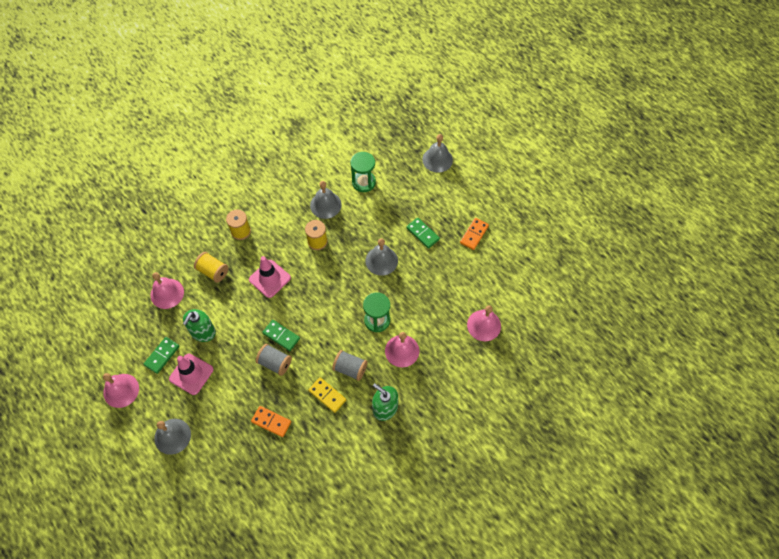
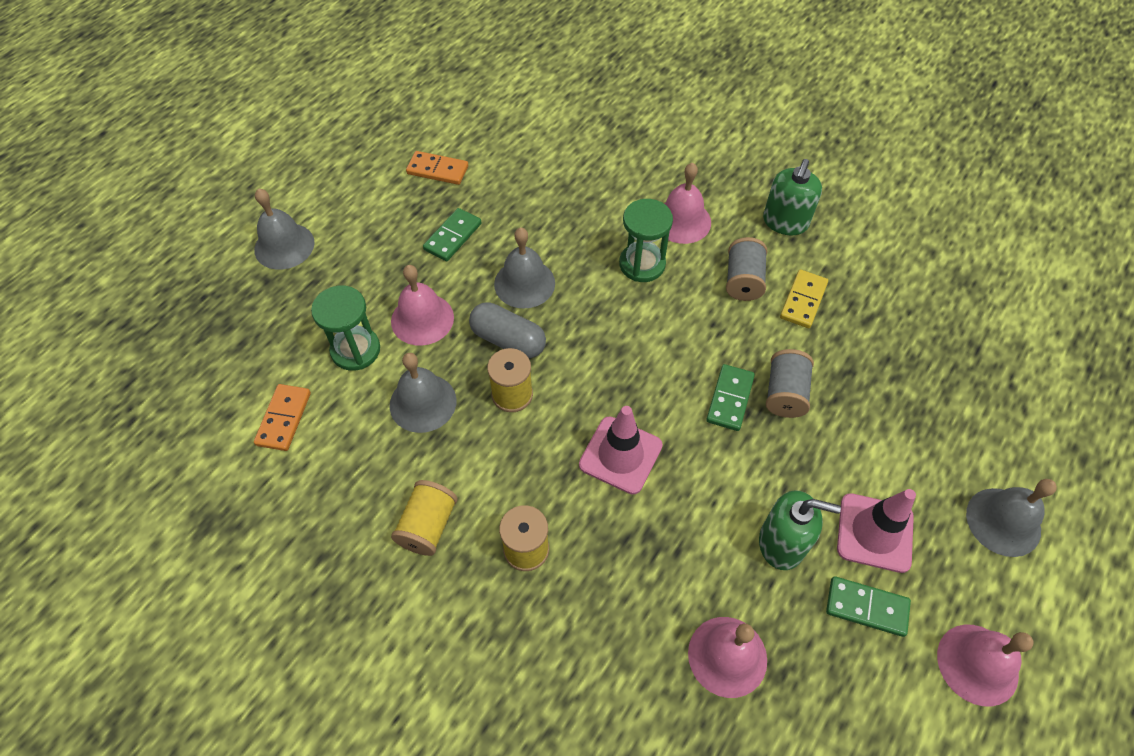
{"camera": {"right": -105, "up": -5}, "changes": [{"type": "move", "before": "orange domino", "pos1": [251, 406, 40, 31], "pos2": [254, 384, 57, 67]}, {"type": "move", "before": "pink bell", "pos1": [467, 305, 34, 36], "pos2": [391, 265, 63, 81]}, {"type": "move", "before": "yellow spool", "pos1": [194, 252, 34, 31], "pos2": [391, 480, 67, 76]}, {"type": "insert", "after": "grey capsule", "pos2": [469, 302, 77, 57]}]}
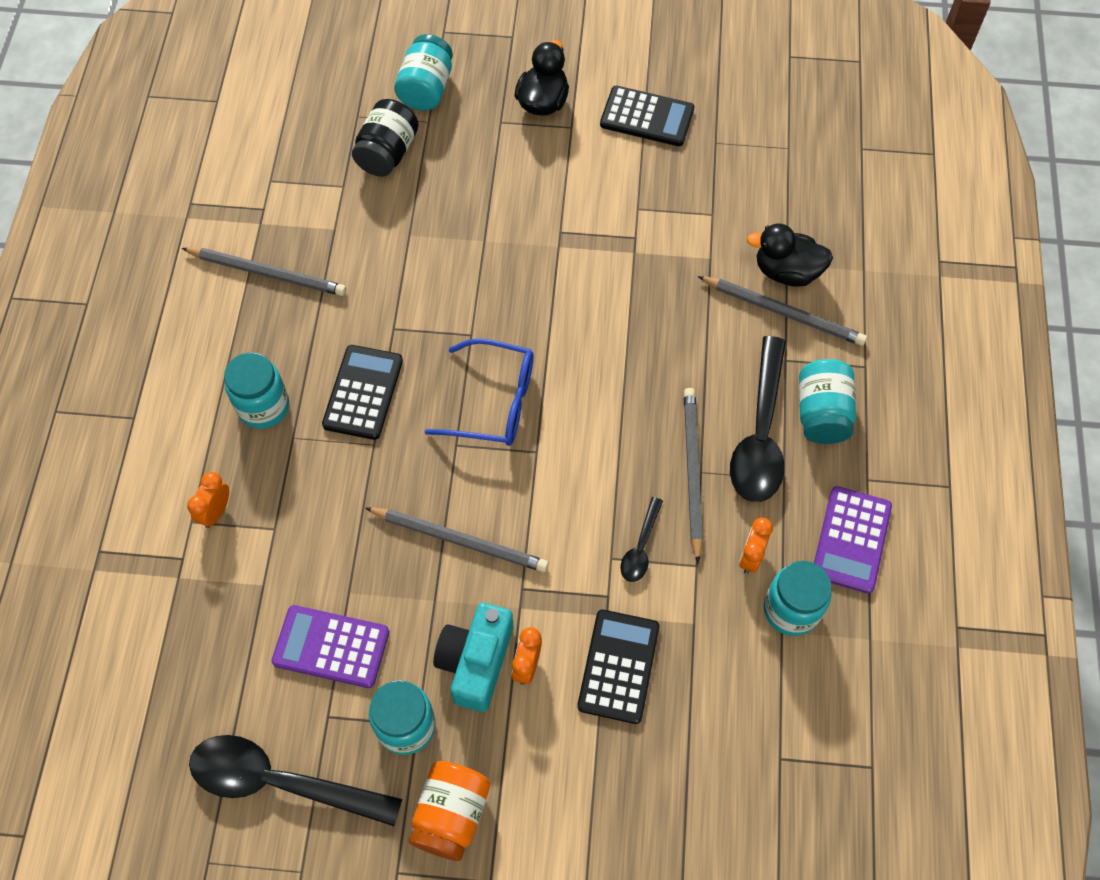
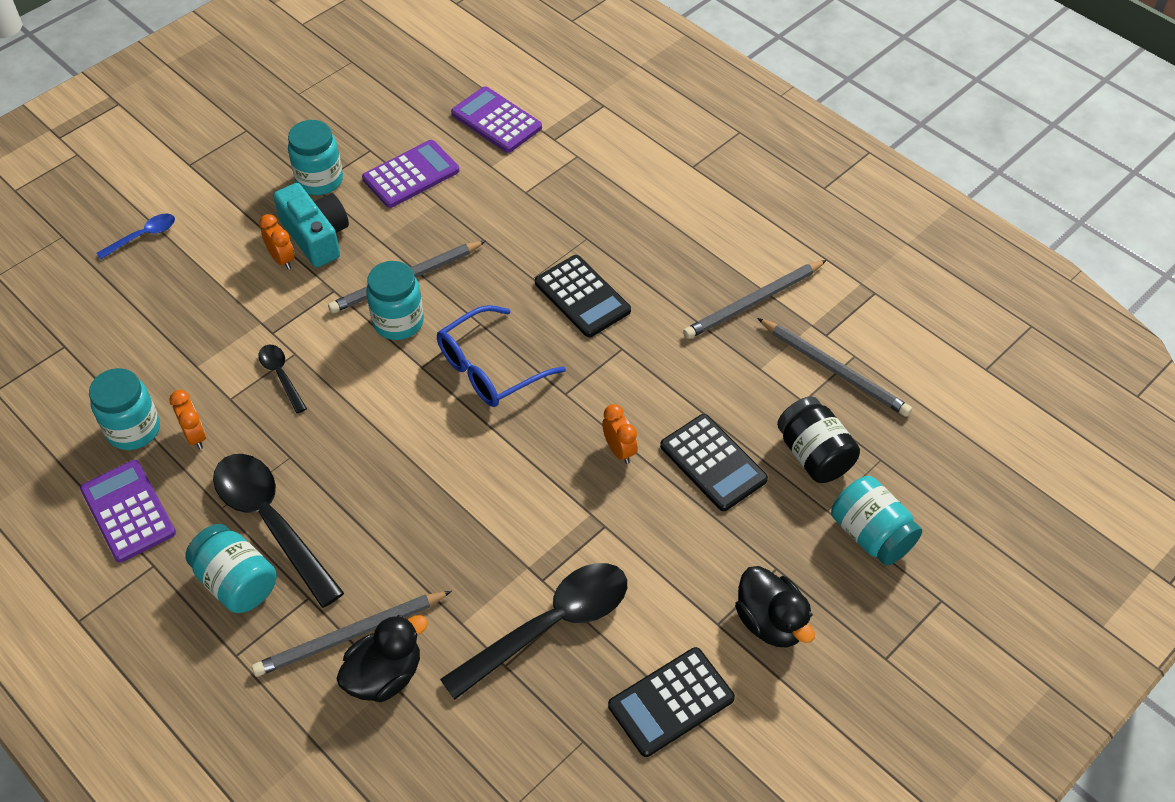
{"camera": {"right": 130, "up": -10}, "changes": [{"type": "insert", "after": "blue spoon", "pos2": [97, 214, 78, 45]}, {"type": "move", "before": "turquoise jar", "pos1": [224, 352, 65, 77], "pos2": [366, 261, 58, 79]}, {"type": "move", "before": "black spoon", "pos1": [189, 735, 213, 91], "pos2": [440, 563, 187, 137]}, {"type": "insert", "after": "purple calculator", "pos2": [451, 87, 91, 66]}, {"type": "move", "before": "orange clock", "pos1": [187, 472, 42, 56], "pos2": [602, 404, 36, 60]}, {"type": "move", "before": "black calculator", "pos1": [577, 609, 82, 115], "pos2": [660, 414, 108, 97]}, {"type": "move", "before": "grey pencil", "pos1": [684, 388, 19, 175], "pos2": [757, 318, 155, 99]}, {"type": "delete", "before": "orange jar", "pos1": [409, 761, 81, 100]}]}
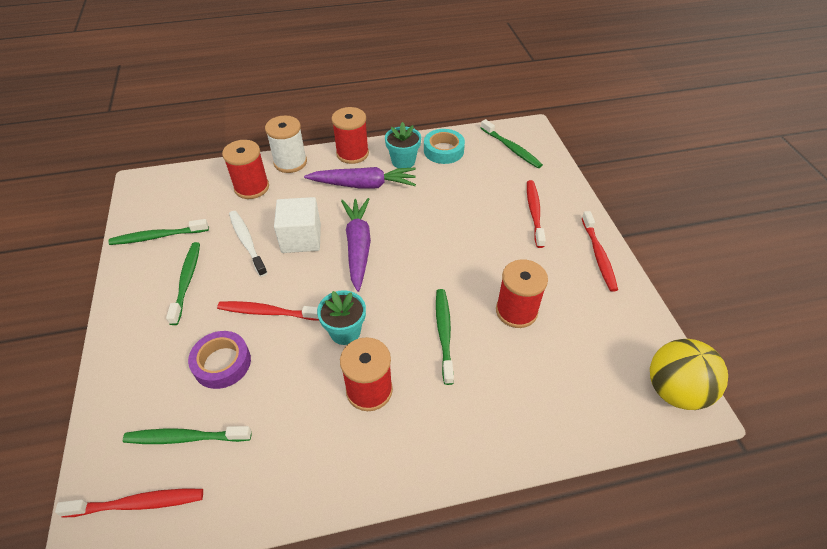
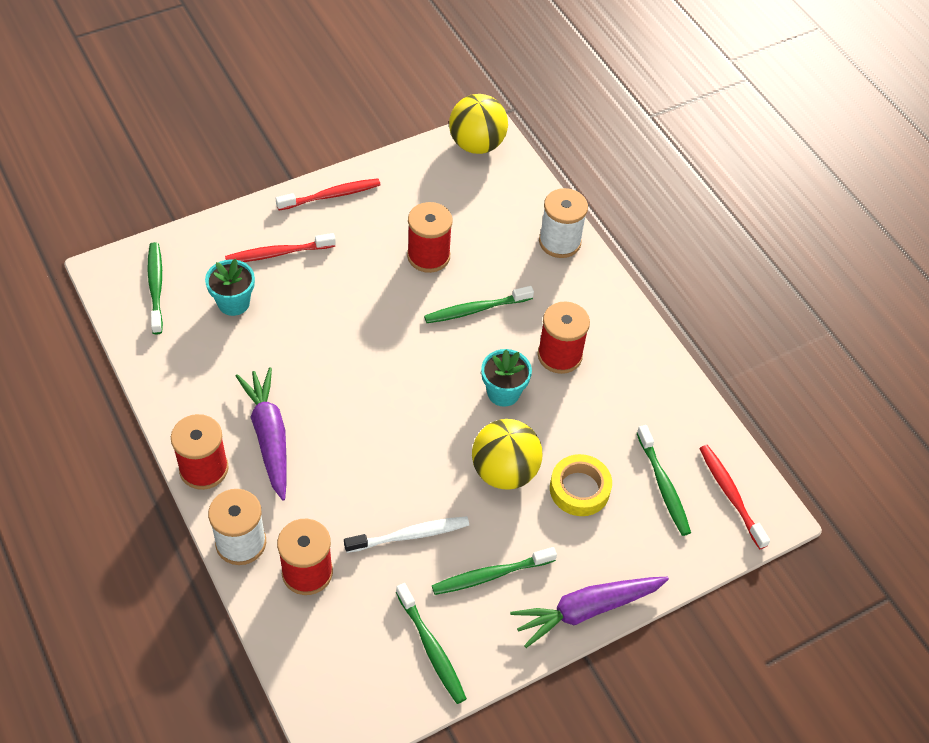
{"camera": {"right": -110, "up": 5}, "changes": [{"type": "rotate", "before": "green toothbrush", "pos1": [481, 119, 62, 49], "pos2": [147, 242, 16, 93], "turn": -45}, {"type": "move", "before": "turquoise flower pot", "pos1": [385, 122, 36, 46], "pos2": [205, 259, 50, 57]}, {"type": "rotate", "before": "white toothbrush", "pos1": [229, 211, 39, 66], "pos2": [344, 516, 125, 37], "turn": -150}, {"type": "replace", "before": "red toothbrush", "after": "yellow ball", "pos1": [217, 301, 102, 20], "pos2": [472, 419, 70, 71]}, {"type": "move", "before": "purple carrot", "pos1": [341, 198, 30, 94], "pos2": [510, 577, 159, 71]}, {"type": "insert", "after": "white spool", "pos2": [539, 188, 49, 70]}, {"type": "recolor", "before": "purple tape", "after": "yellow tape", "pos1": [188, 331, 63, 58], "pos2": [550, 454, 62, 62]}, {"type": "delete", "before": "white cube", "pos1": [274, 197, 47, 56]}, {"type": "delete", "before": "turquoise tape", "pos1": [424, 129, 41, 35]}]}
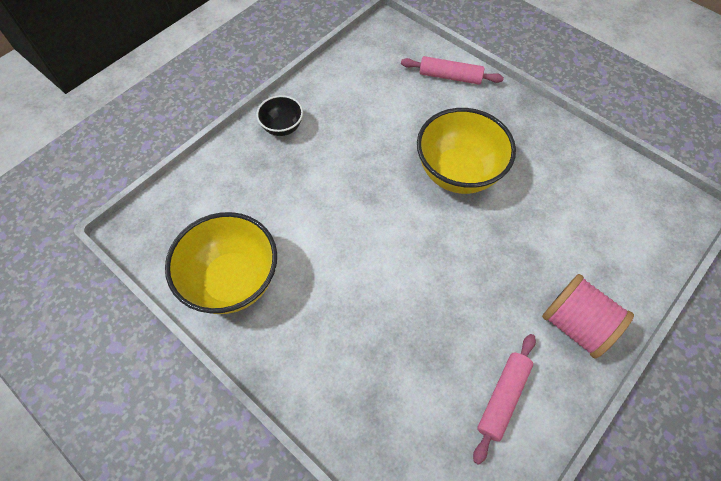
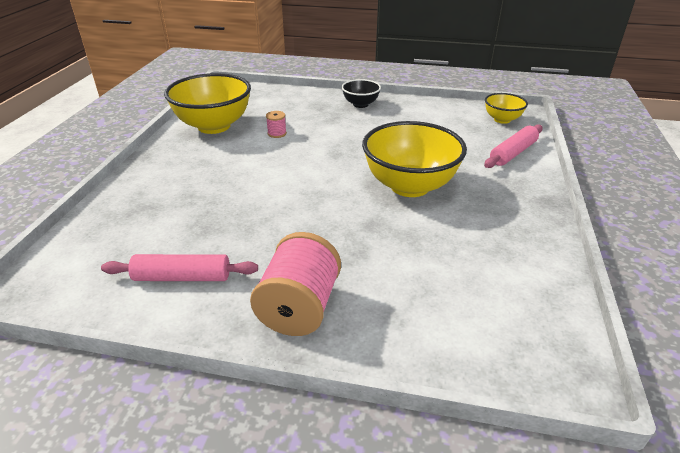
{"camera": {"right": 60, "up": -25}, "changes": [{"type": "insert", "after": "pink spool", "pos2": [266, 111, 21, 27]}, {"type": "rotate", "before": "pink rolling pin", "pos1": [401, 56, 103, 29], "pos2": [484, 124, 59, 44], "turn": 60}, {"type": "insert", "after": "yellow bowl", "pos2": [485, 93, 43, 31]}]}
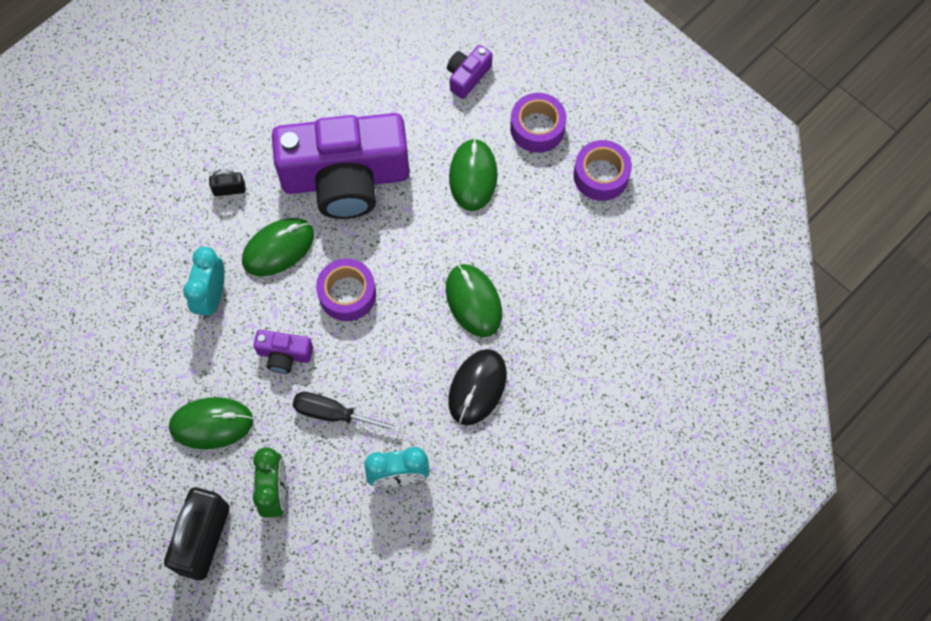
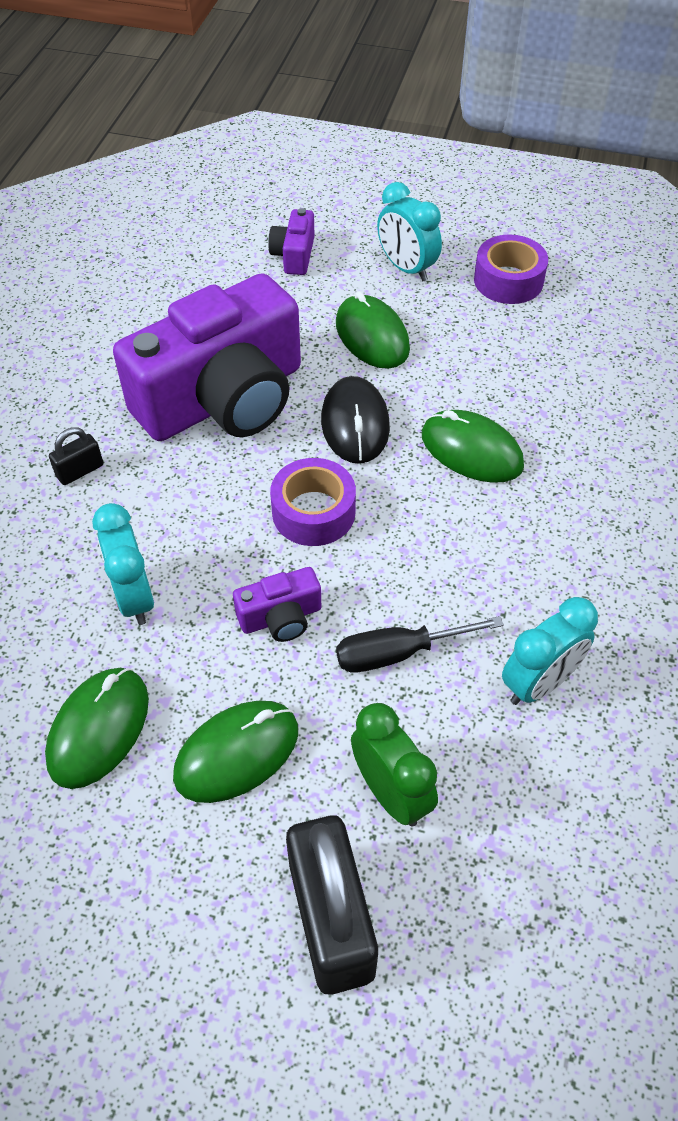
{"camera": {"right": -30, "up": -15}, "changes": [{"type": "move", "before": "green mouse", "pos1": [242, 218, 72, 58], "pos2": [45, 668, 104, 121]}, {"type": "move", "before": "black mouse", "pos1": [448, 349, 59, 76], "pos2": [321, 376, 69, 88]}, {"type": "replace", "before": "purple tape", "after": "turquoise clock", "pos1": [510, 93, 56, 60], "pos2": [377, 182, 65, 99]}]}
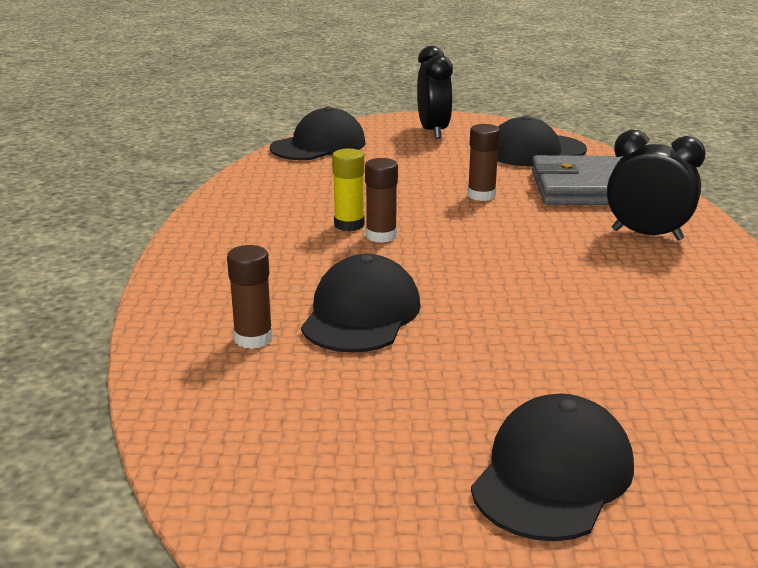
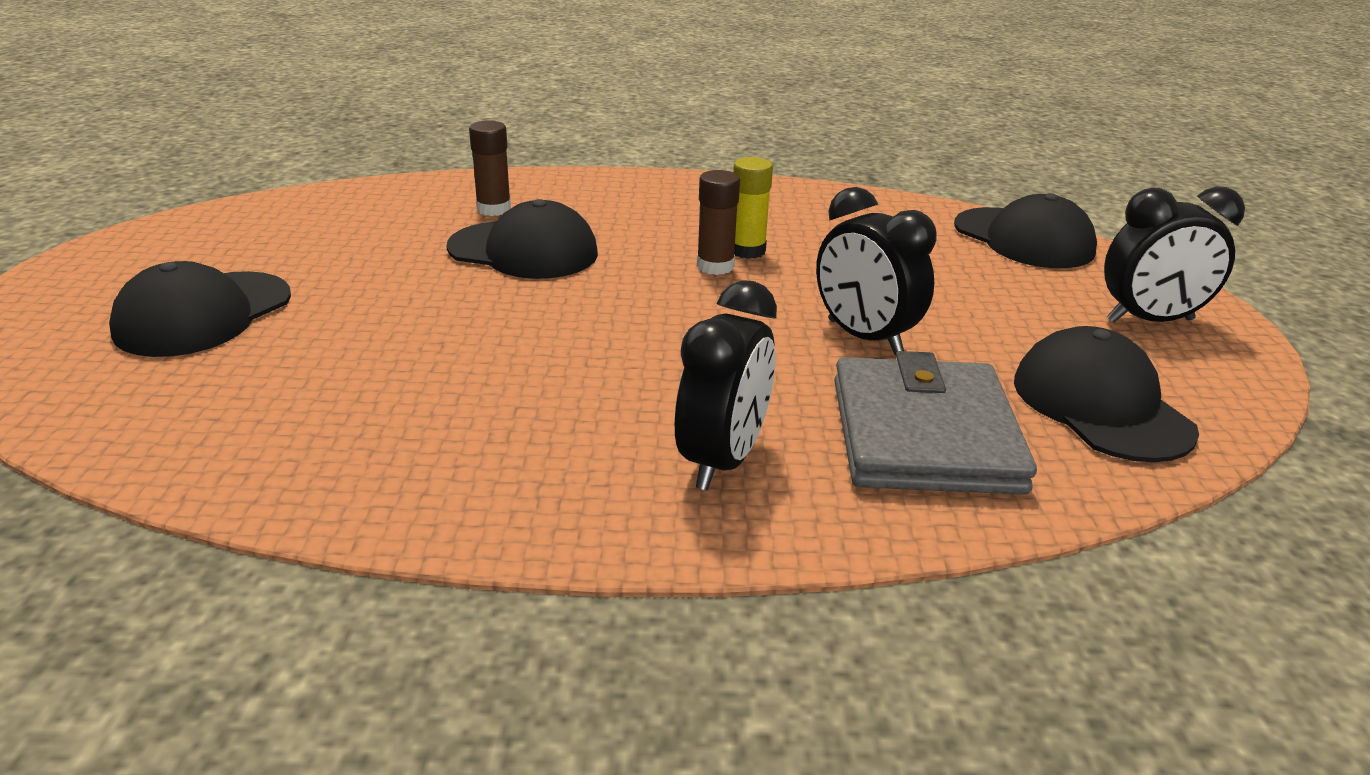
{"camera": {"right": 90, "up": 5}, "changes": [{"type": "rotate", "before": "black cap", "pos1": [471, 394, 163, 147], "pos2": [109, 261, 182, 96], "turn": 90}, {"type": "replace", "before": "brown glue stick", "after": "black clock", "pos1": [468, 124, 32, 77], "pos2": [816, 187, 121, 168]}]}
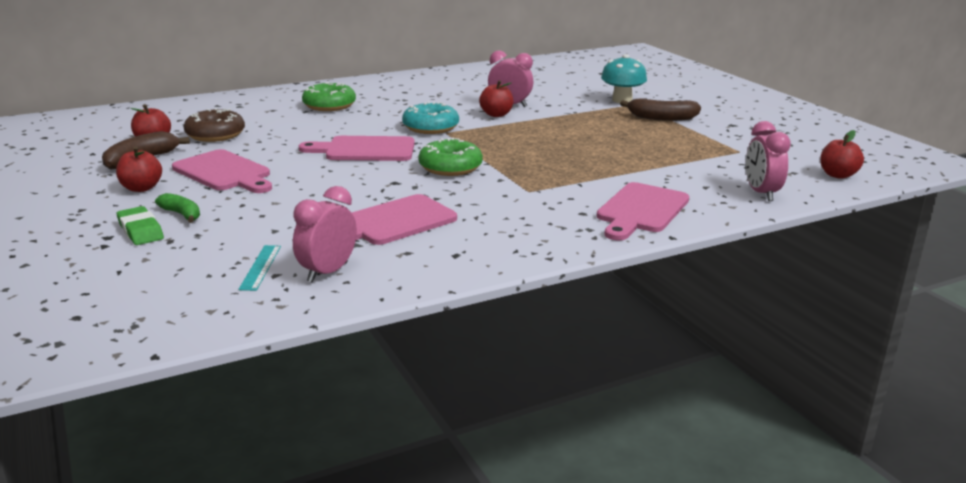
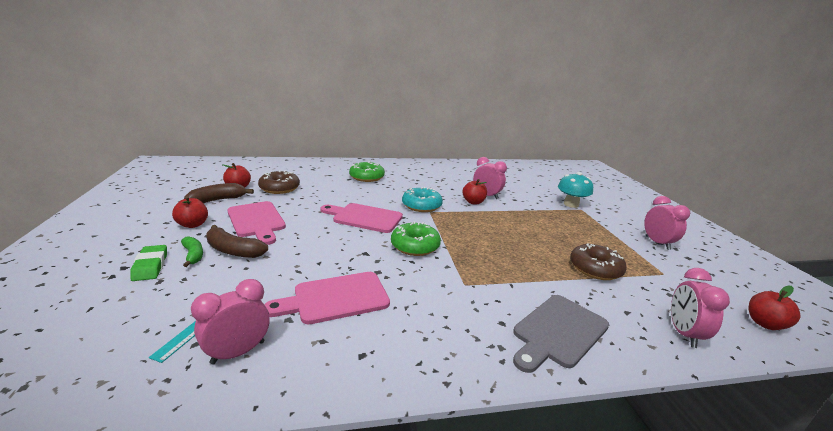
{"camera": {"right": 15, "up": 0}, "changes": [{"type": "move", "before": "brown banana", "pos1": [620, 98, 81, 23], "pos2": [206, 225, 62, 33]}, {"type": "recolor", "before": "pink cutting board", "after": "grey cutting board", "pos1": [596, 182, 93, 58], "pos2": [513, 295, 96, 78]}, {"type": "insert", "after": "brown donut", "pos2": [570, 243, 57, 37]}, {"type": "insert", "after": "pink clock", "pos2": [644, 196, 46, 54]}]}
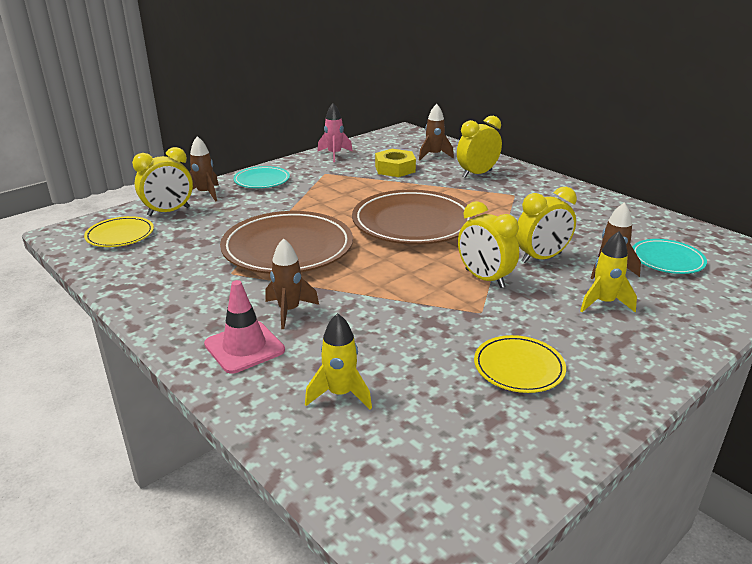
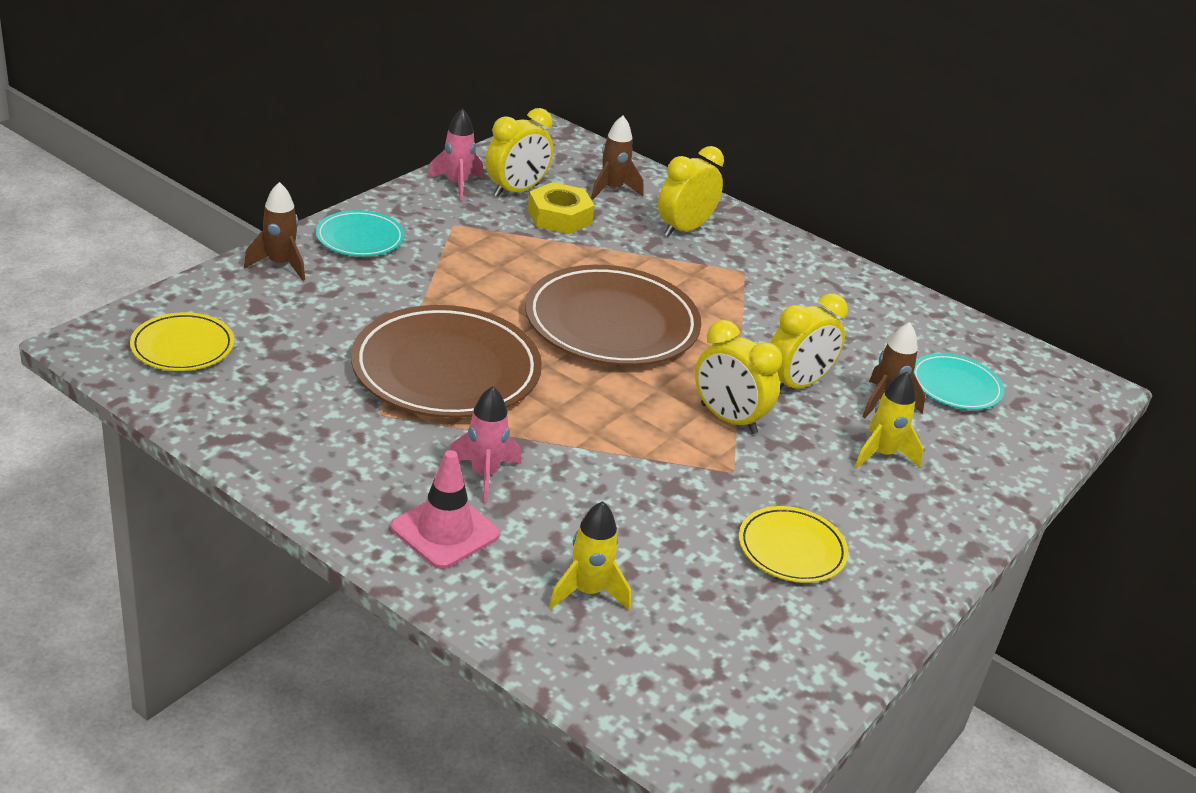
{"camera": {"right": -15, "up": 5}, "changes": [{"type": "recolor", "before": "brown rocket", "after": "pink rocket", "pos1": [265, 238, 54, 91], "pos2": [450, 386, 71, 117]}, {"type": "move", "before": "yellow clock", "pos1": [132, 147, 61, 69], "pos2": [486, 108, 67, 89]}]}
